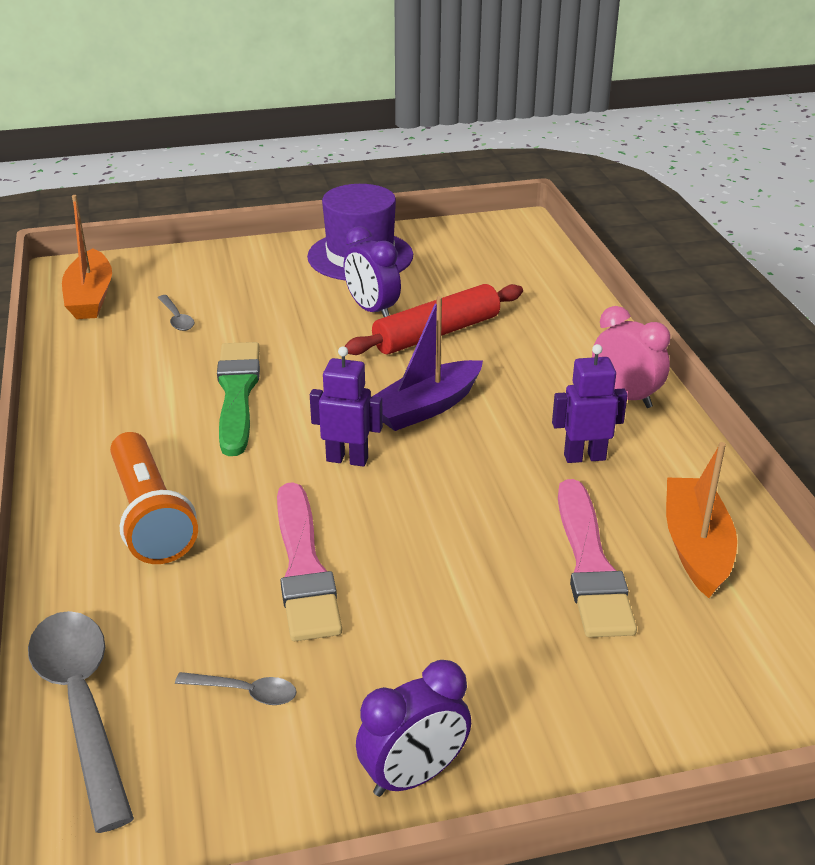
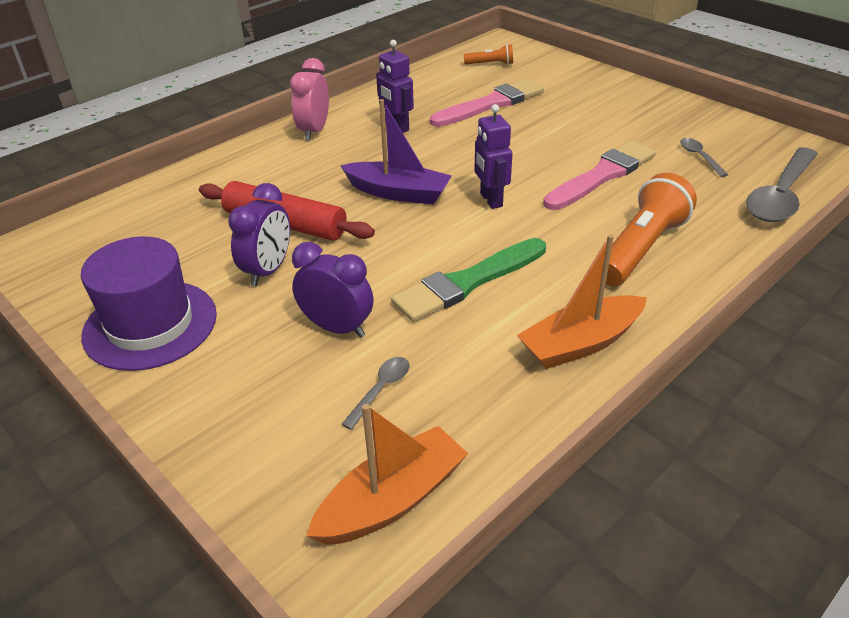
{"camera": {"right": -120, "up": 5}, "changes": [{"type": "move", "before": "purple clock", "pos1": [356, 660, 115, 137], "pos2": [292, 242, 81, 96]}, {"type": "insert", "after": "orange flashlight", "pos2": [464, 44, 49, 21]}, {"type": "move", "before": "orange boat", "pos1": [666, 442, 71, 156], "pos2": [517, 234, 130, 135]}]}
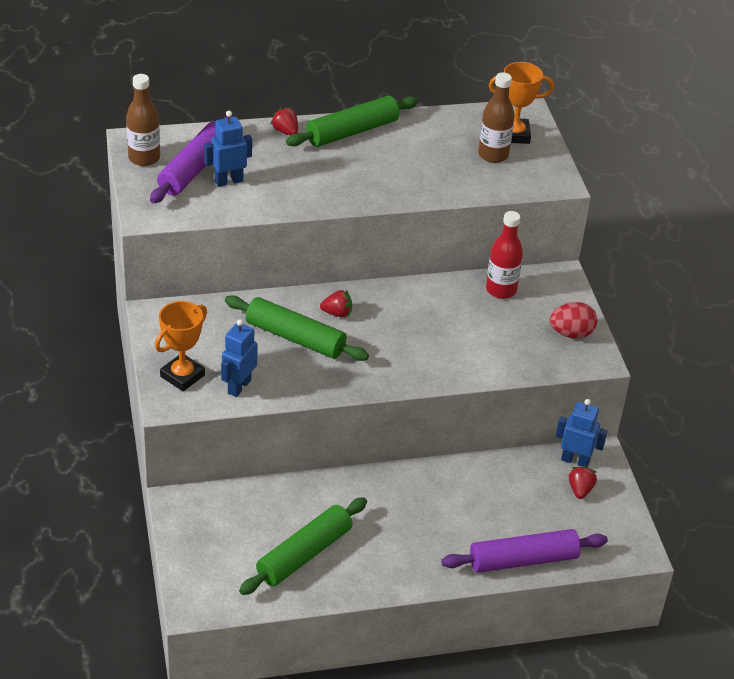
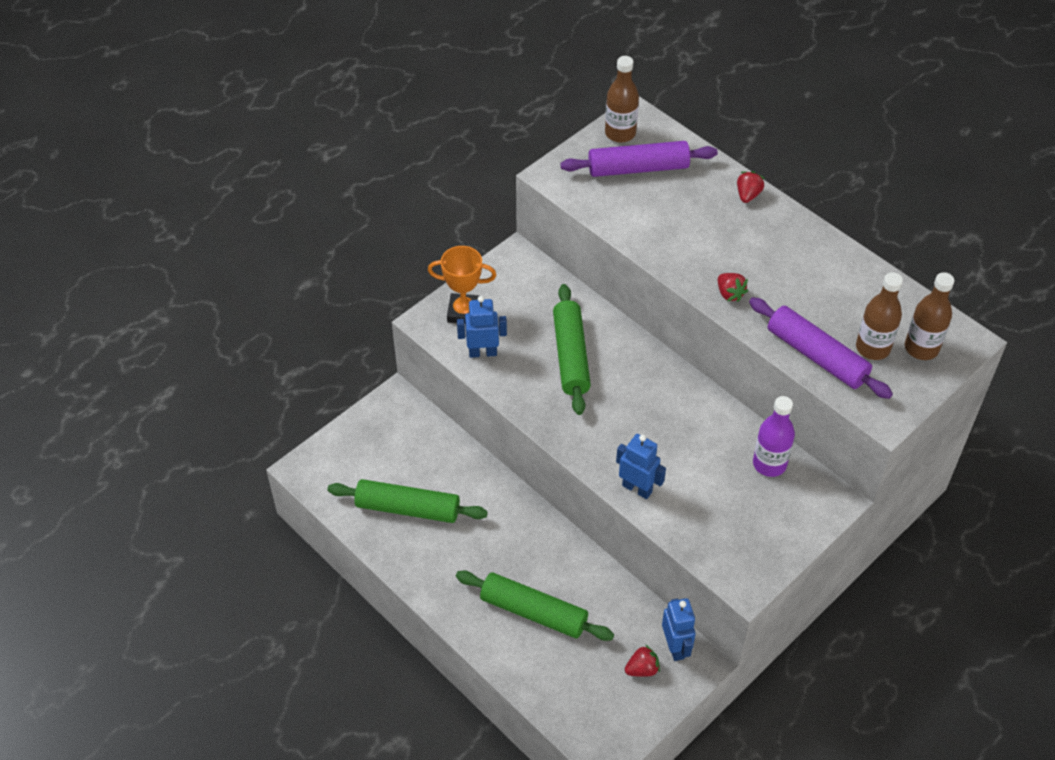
{"camera": {"right": 60, "up": 10}, "changes": [{"type": "move", "before": "green rolling pin", "pos1": [286, 96, 132, 51], "pos2": [456, 571, 158, 70]}, {"type": "move", "before": "blue robot", "pos1": [204, 111, 48, 76], "pos2": [616, 434, 50, 65]}, {"type": "move", "before": "red strawberry", "pos1": [320, 290, 32, 27], "pos2": [718, 273, 30, 29]}, {"type": "move", "before": "purple rolling pin", "pos1": [441, 529, 167, 44], "pos2": [749, 297, 144, 102]}, {"type": "recolor", "before": "red bottle", "after": "purple bottle", "pos1": [486, 211, 37, 88], "pos2": [753, 396, 42, 81]}, {"type": "replace", "before": "orange trophy", "after": "brown bottle", "pos1": [489, 62, 65, 82], "pos2": [905, 272, 49, 88]}, {"type": "delete", "before": "red egg", "pos1": [550, 302, 48, 36]}]}
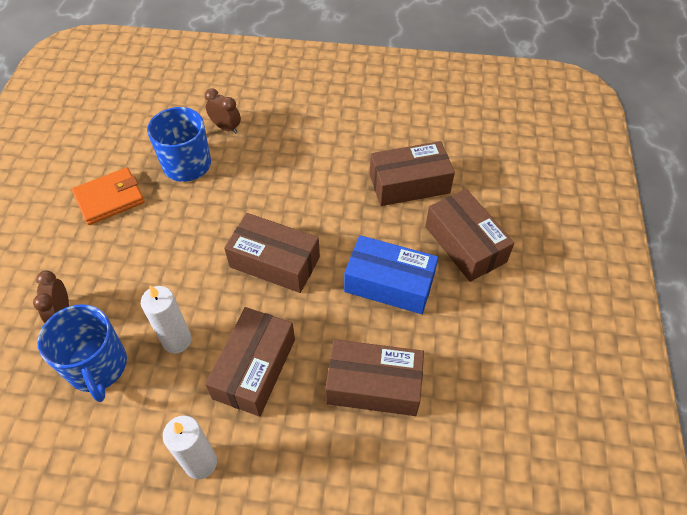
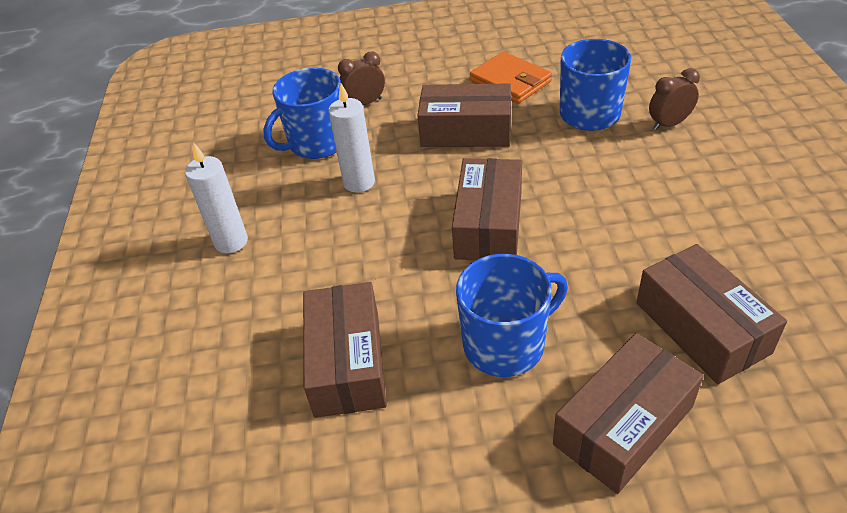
{"camera": {"right": 80, "up": -10}, "changes": [{"type": "move", "before": "brown box", "pos1": [205, 307, 90, 110], "pos2": [417, 83, 94, 64]}, {"type": "replace", "before": "blue box", "after": "blue mug", "pos1": [344, 235, 94, 79], "pos2": [456, 254, 112, 123]}, {"type": "rotate", "before": "brown clock", "pos1": [205, 89, 36, 45], "pos2": [649, 68, 51, 62], "turn": -135}]}
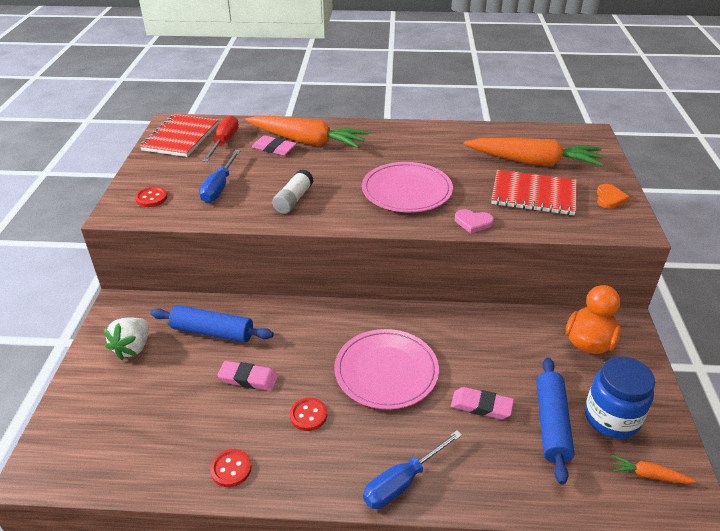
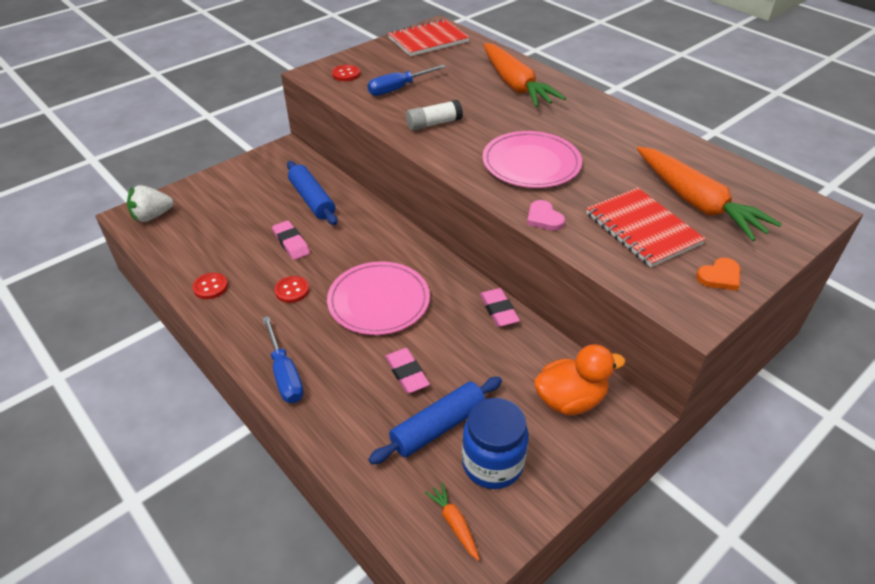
{"camera": {"right": 45, "up": 5}, "changes": [{"type": "move", "before": "white strawberry", "pos1": [103, 317, 46, 43], "pos2": [127, 185, 46, 37]}, {"type": "rotate", "before": "blue screwdriver", "pos1": [363, 430, 99, 79], "pos2": [262, 316, 42, 87], "turn": -120}, {"type": "move", "before": "pink eraser", "pos1": [252, 135, 45, 21], "pos2": [480, 288, 40, 39]}, {"type": "delete", "before": "red screwdriver", "pos1": [203, 115, 36, 47]}]}
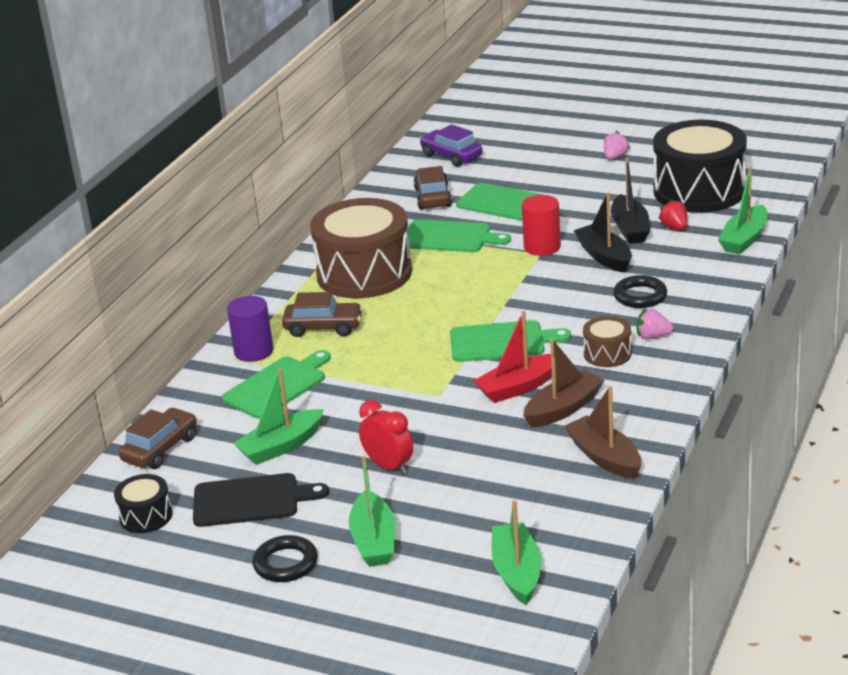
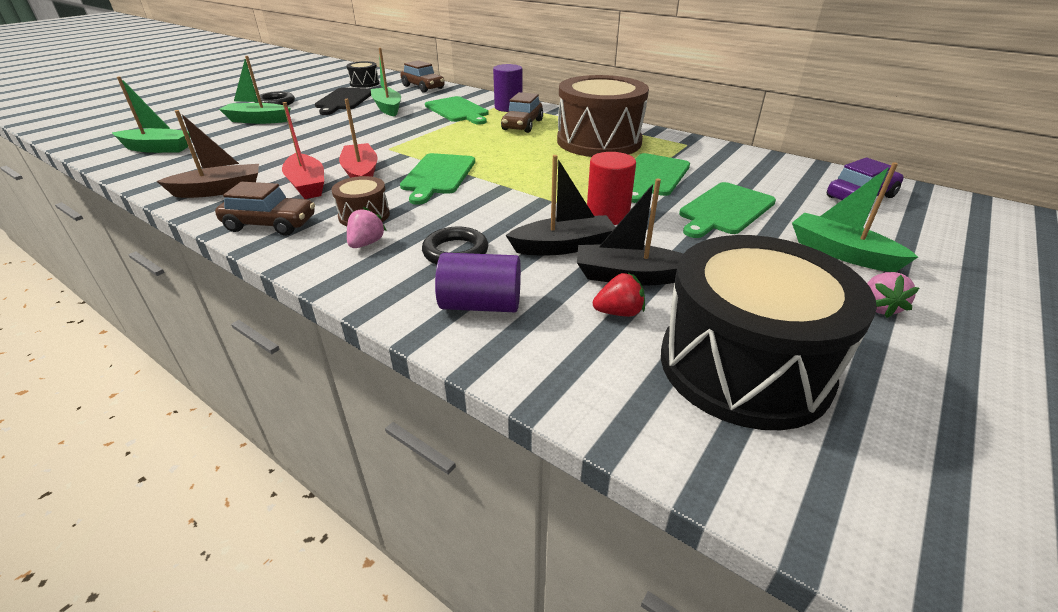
{"camera": {"right": 100, "up": 5}, "changes": [{"type": "move", "before": "brown car", "pos1": [413, 166, 39, 44], "pos2": [215, 182, 100, 54]}, {"type": "recolor", "before": "brown boat", "after": "red boat", "pos1": [523, 339, 81, 89], "pos2": [282, 102, 42, 97]}, {"type": "insert", "after": "purple cylinder", "pos2": [435, 253, 86, 59]}, {"type": "move", "before": "green boat", "pos1": [718, 167, 50, 88], "pos2": [792, 162, 126, 110]}, {"type": "rotate", "before": "pink strawberry", "pos1": [604, 131, 26, 29], "pos2": [867, 272, 52, 46], "turn": 60}, {"type": "delete", "before": "red clock", "pos1": [359, 400, 54, 75]}]}
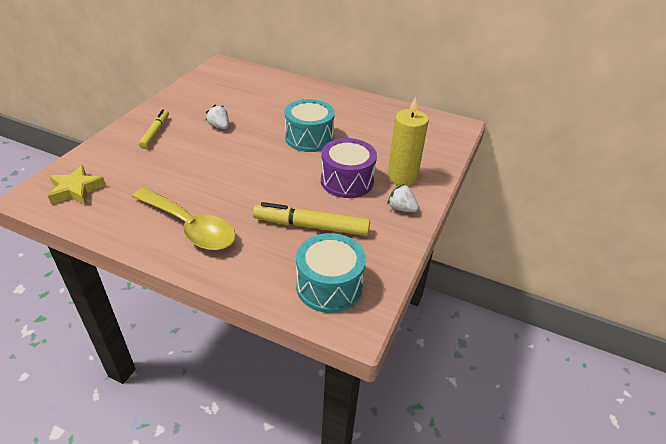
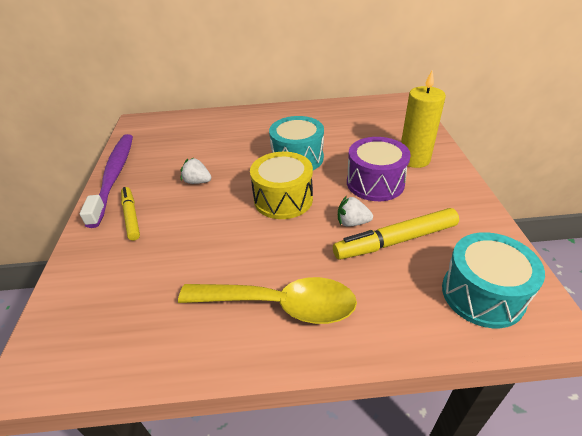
{"camera": {"right": -25, "up": 0}, "changes": [{"type": "insert", "after": "purple toothbrush", "pos2": [80, 134, 53, 94]}, {"type": "insert", "after": "yellow drum", "pos2": [250, 152, 63, 67]}, {"type": "move", "before": "white strawberry", "pos1": [387, 184, 32, 28], "pos2": [338, 196, 35, 31]}, {"type": "delete", "before": "yellow star", "pos1": [48, 165, 58, 40]}]}
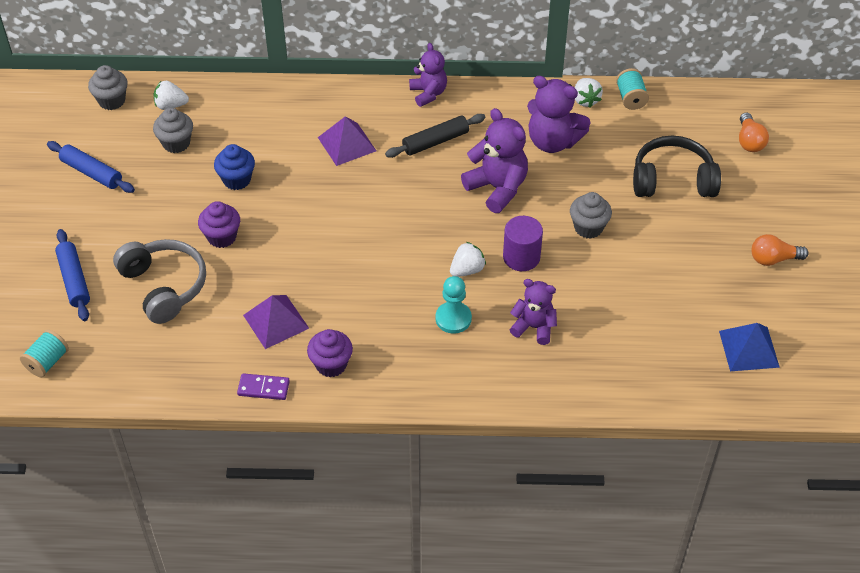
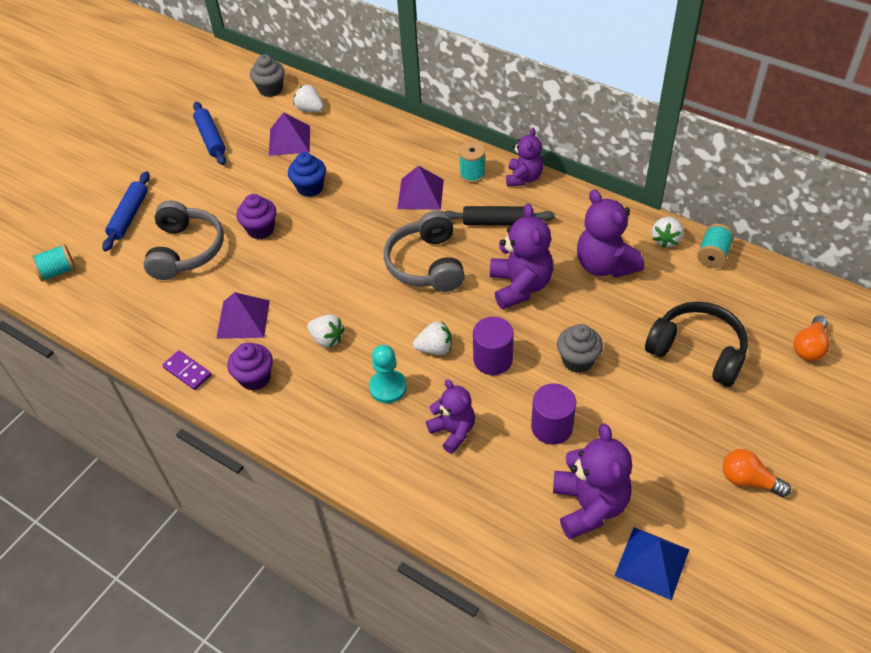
{"camera": {"right": 35, "up": 0}, "changes": [{"type": "replace", "before": "grey cupcake", "after": "purple pyramid", "pos1": [153, 108, 40, 45], "pos2": [269, 112, 41, 44]}, {"type": "insert", "after": "white strawberry", "pos2": [307, 315, 38, 33]}, {"type": "insert", "after": "grey headphones", "pos2": [384, 210, 81, 82]}, {"type": "insert", "after": "turquoise spool", "pos2": [459, 142, 26, 41]}, {"type": "insert", "after": "purple cylinder", "pos2": [531, 383, 45, 62]}, {"type": "insert", "after": "purple teddy bear", "pos2": [553, 424, 79, 116]}]}
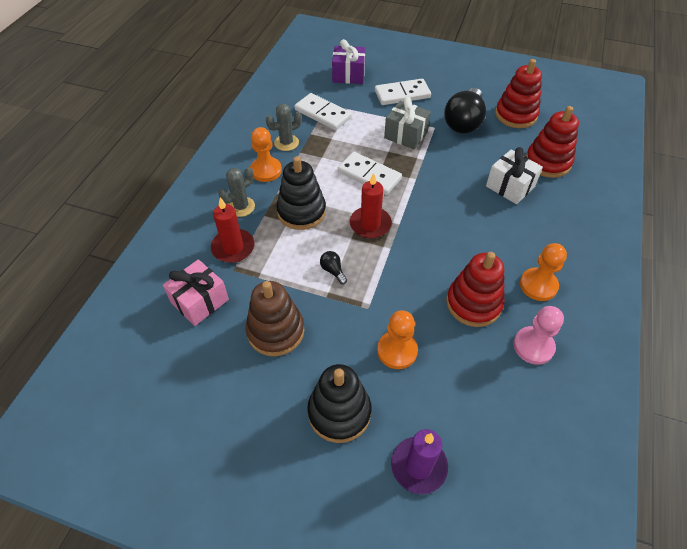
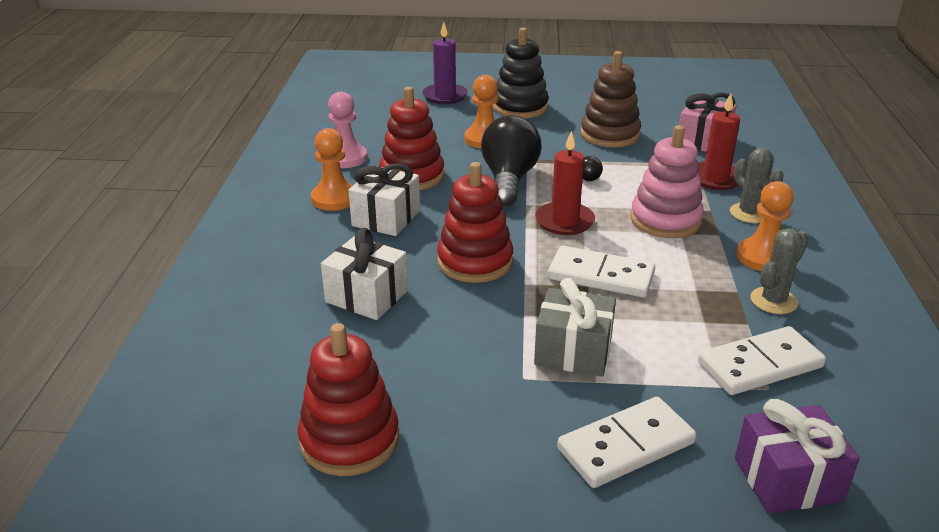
{"camera": {"right": 165, "up": -20}, "changes": [{"type": "insert", "after": "white gift", "pos2": [348, 163, 72, 73]}, {"type": "move", "before": "red stacking toy", "pos1": [526, 106, 53, 72], "pos2": [437, 162, 76, 121]}, {"type": "move", "before": "black light bulb", "pos1": [444, 88, 42, 45], "pos2": [481, 115, 61, 92]}, {"type": "recolor", "before": "black stacking toy", "after": "pink stacking toy", "pos1": [276, 156, 50, 74], "pos2": [630, 125, 74, 113]}, {"type": "rotate", "before": "white domino", "pos1": [295, 93, 57, 37], "pos2": [698, 326, 128, 69], "turn": -45}, {"type": "rotate", "before": "grey cactus", "pos1": [219, 167, 36, 50], "pos2": [730, 148, 54, 75], "turn": -60}]}
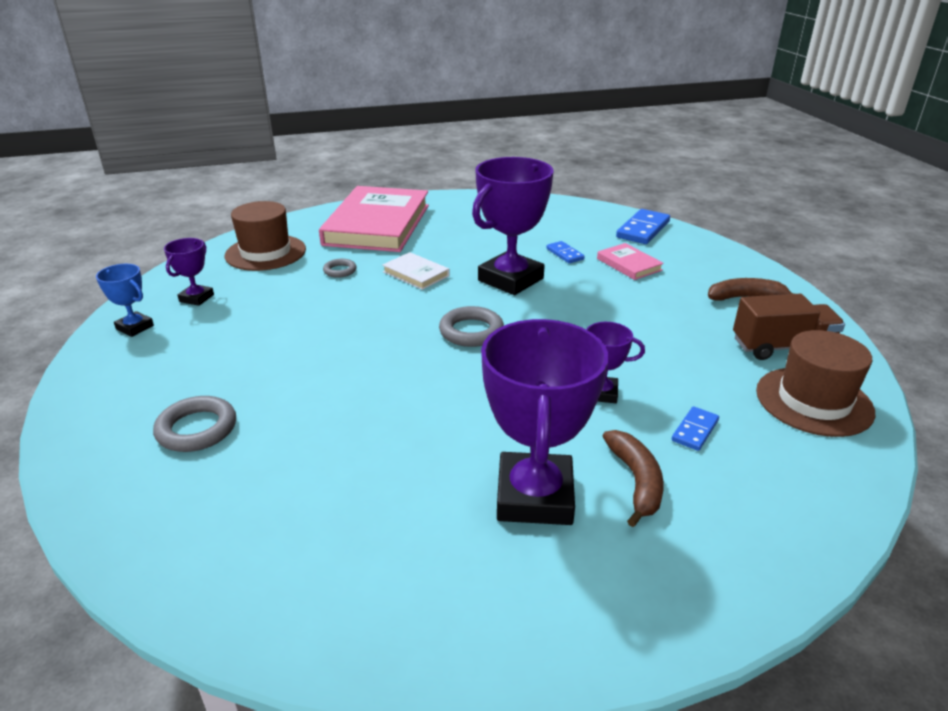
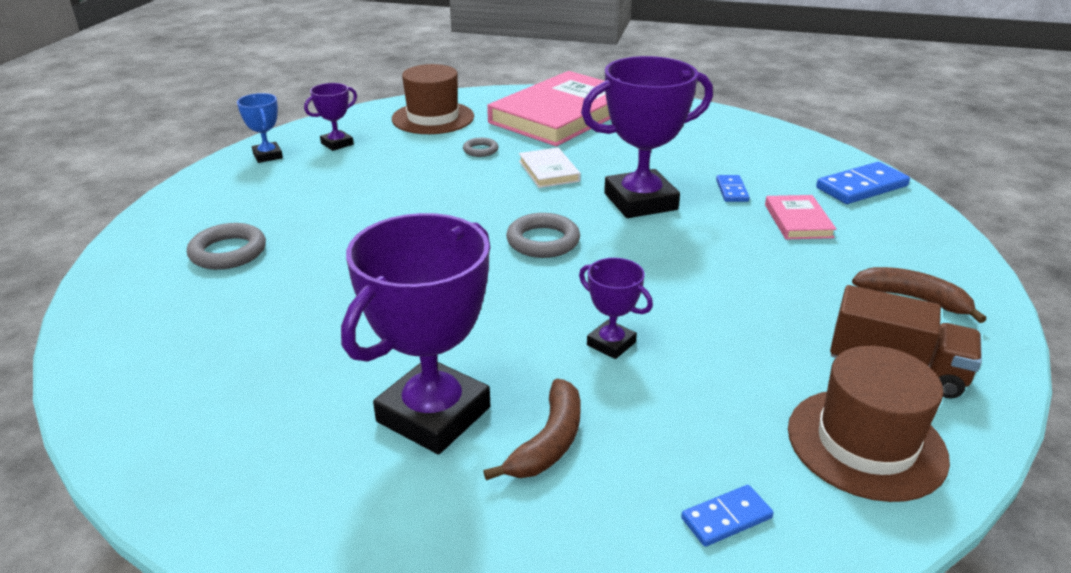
{"camera": {"right": 30, "up": 0}, "changes": [{"type": "move", "before": "blue domino", "pos1": [672, 406, 47, 45], "pos2": [681, 485, 93, 62]}]}
